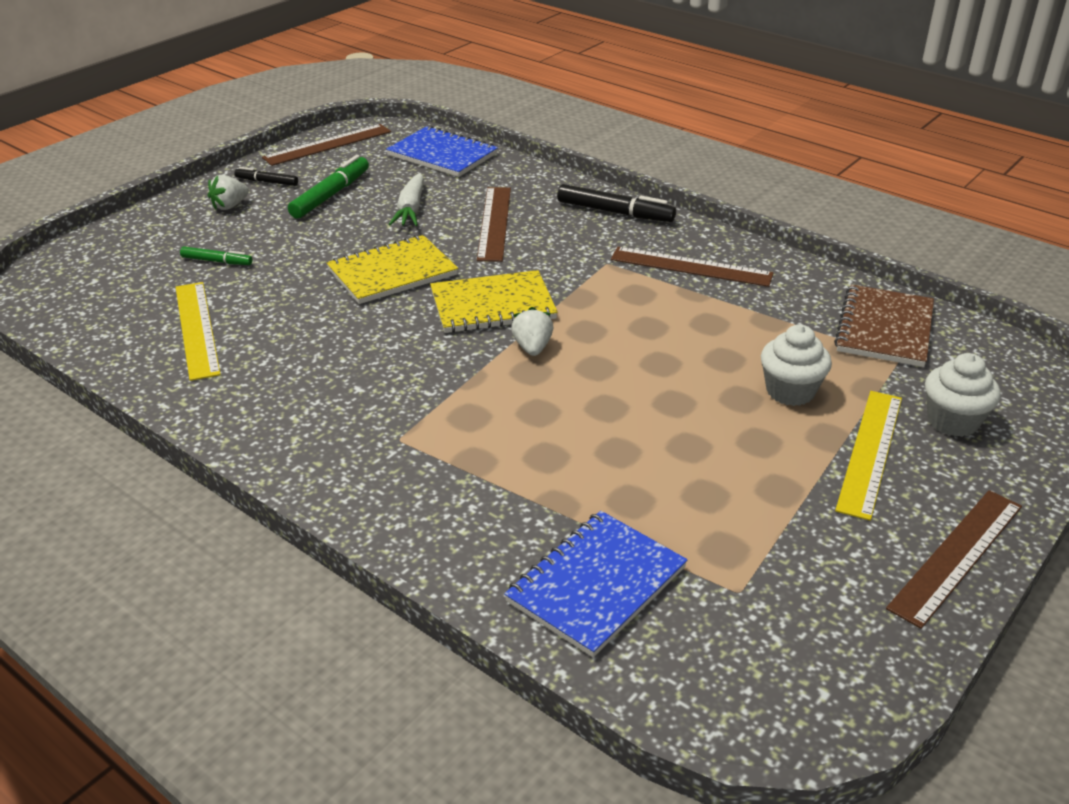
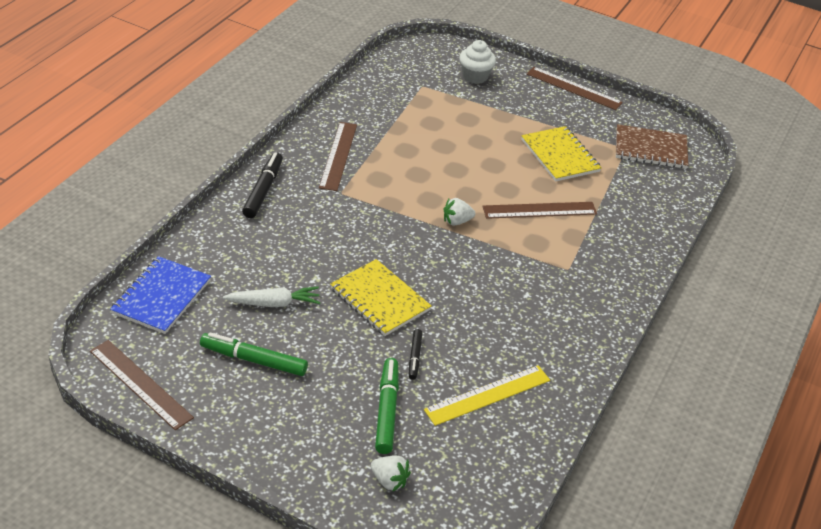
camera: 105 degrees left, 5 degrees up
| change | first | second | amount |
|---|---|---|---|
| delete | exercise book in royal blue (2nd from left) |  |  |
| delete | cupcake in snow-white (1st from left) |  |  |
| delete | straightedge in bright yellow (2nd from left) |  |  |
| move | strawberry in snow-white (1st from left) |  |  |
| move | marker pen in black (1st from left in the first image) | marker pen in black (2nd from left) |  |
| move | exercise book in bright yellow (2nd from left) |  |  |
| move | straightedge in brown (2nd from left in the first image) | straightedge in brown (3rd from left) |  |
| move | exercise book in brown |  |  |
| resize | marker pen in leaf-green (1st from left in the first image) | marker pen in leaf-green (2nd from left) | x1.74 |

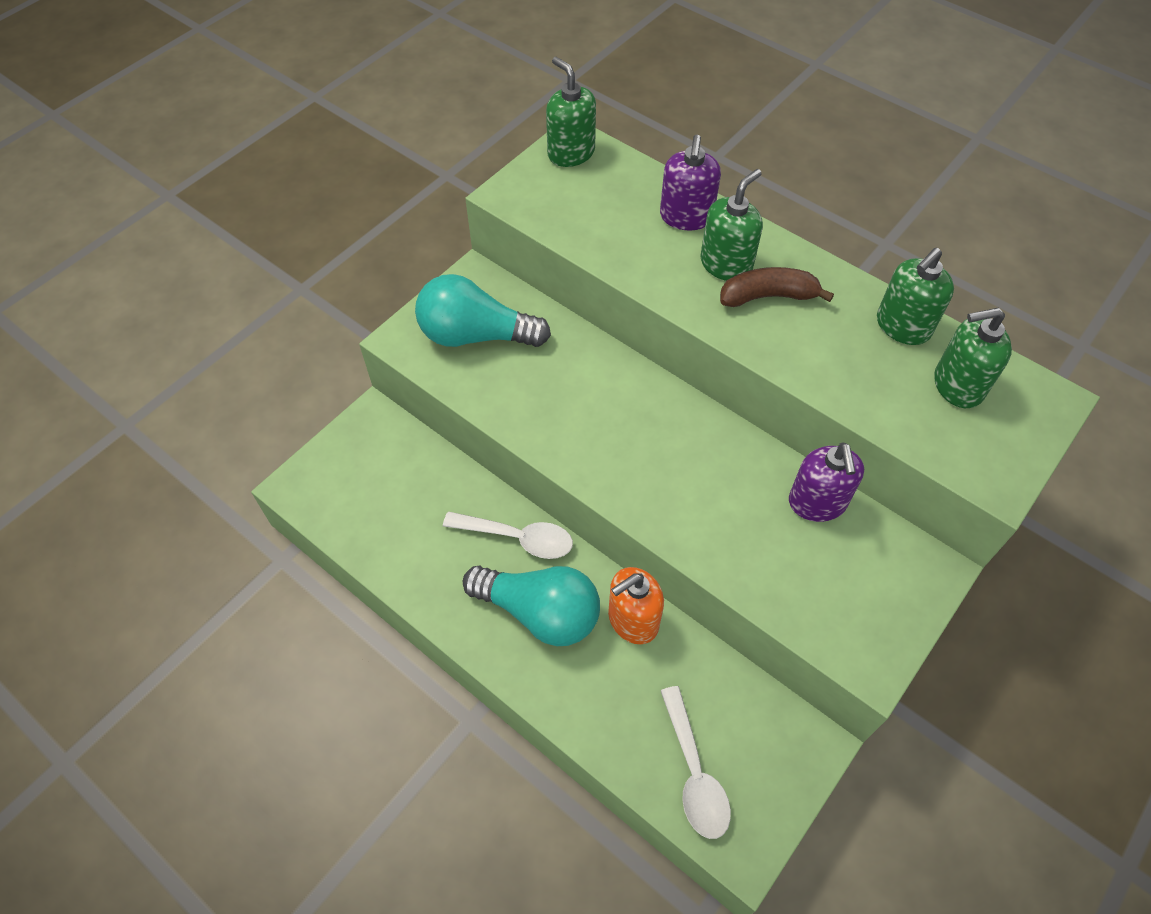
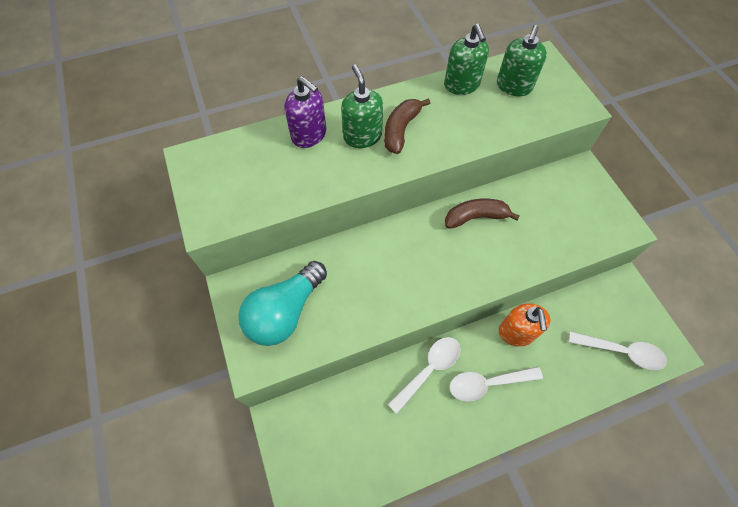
camera: 60 degrees left, 5 degrees up
| change | first | second | amount |
|---|---|---|---|
| delete | pump bottle in leaf-green (1st from left) |  |  |
| delete | pump bottle in royal purple (2nd from left) |  |  |
| insert |  | banana in brown (2nd from left) |  |
| replace | lightbulb in aqua (2nd from left) | tablespoon in snow-white (2nd from left) |  |

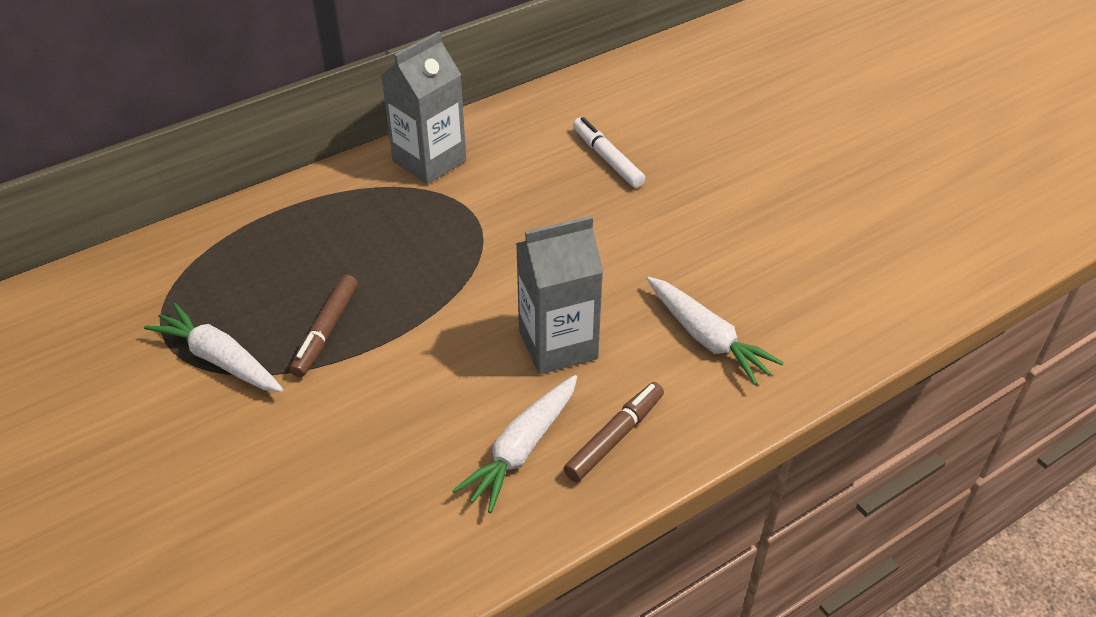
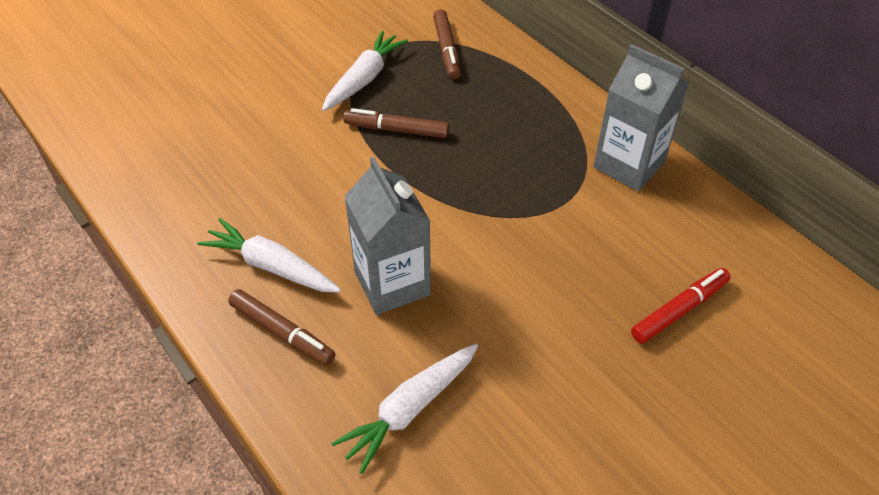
camera: 85 degrees right, 5 degrees up
| change | first | second | amount |
|---|---|---|---|
| insert |  | marker pen in brown (3rd from left) |  |
| recolor | marker pen in snow-white | marker pen in red |  |

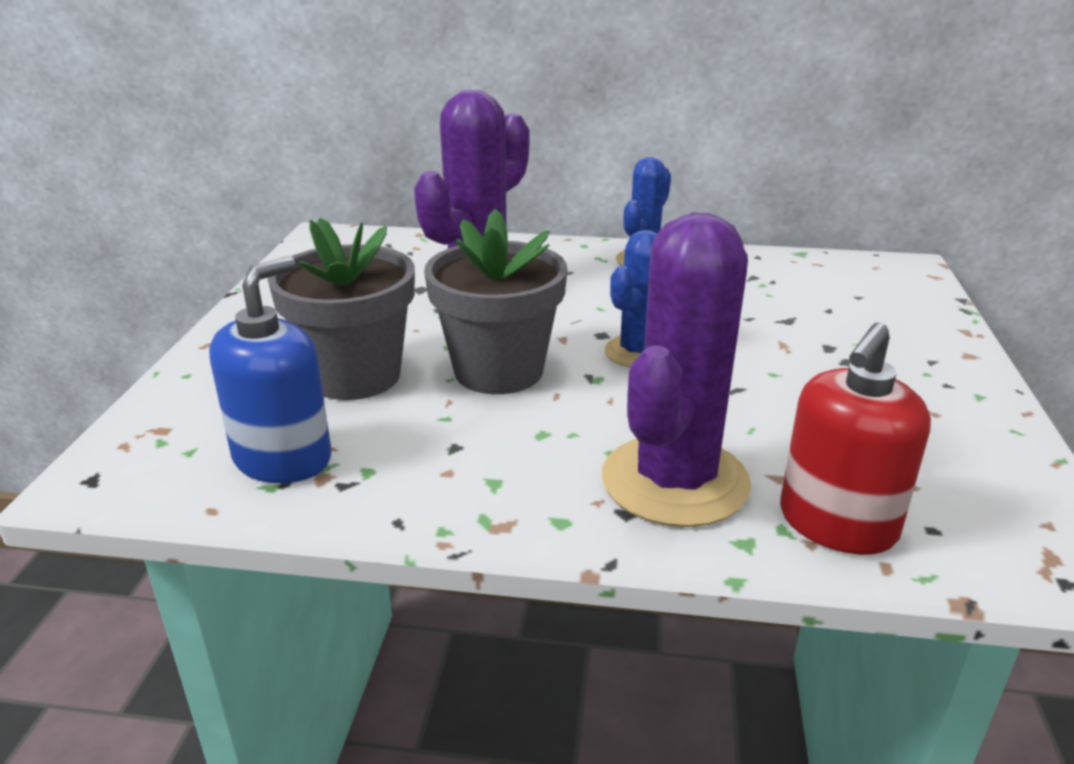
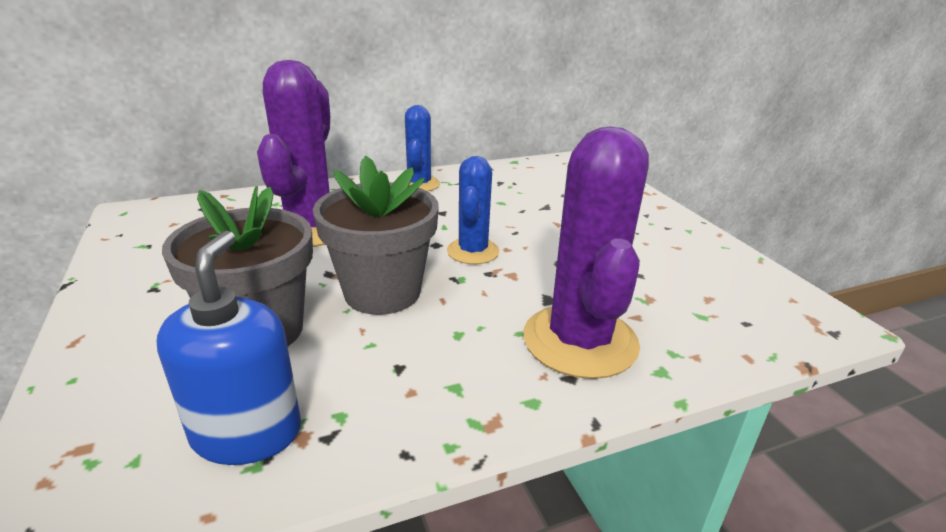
camera: 30 degrees left, 0 degrees up
| change | first | second | amount |
|---|---|---|---|
| delete | pump bottle in red |  |  |

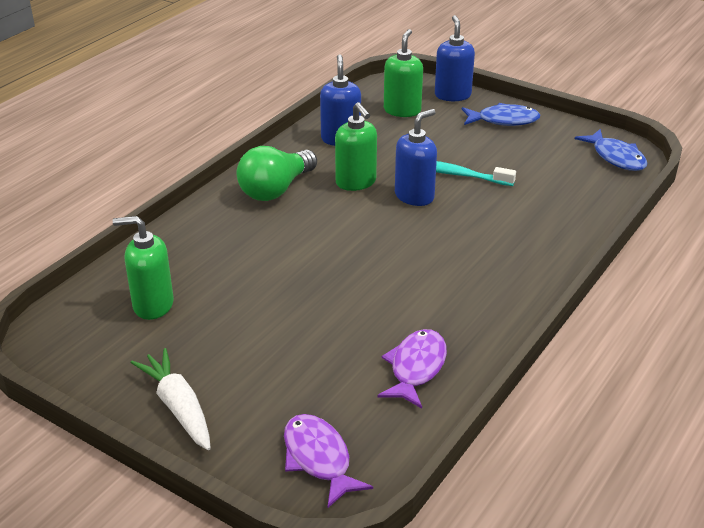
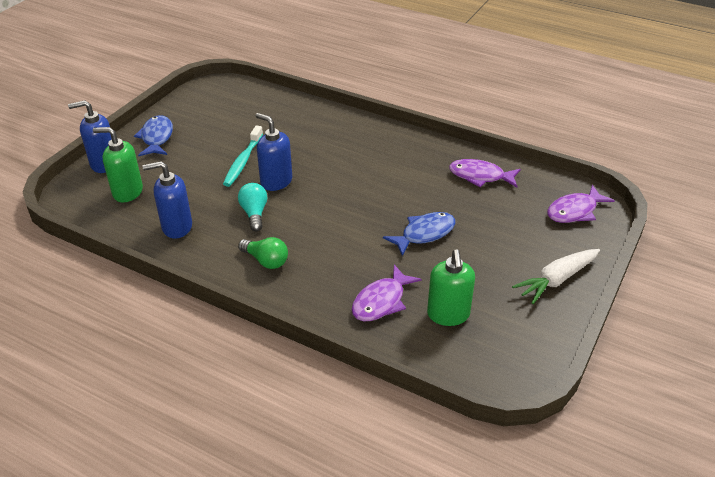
camera: 95 degrees left, 5 degrees up
| change | first | second | amount |
|---|---|---|---|
| insert |  | fish in royal purple (1st from left) |  |
| move | fish in royal blue (2nd from left) |  |  |
| replace | pump bottle in leaf-green (2nd from left) | lightbulb in aqua |  |
| resize | lightbulb in leaf-green |  | x0.63 |

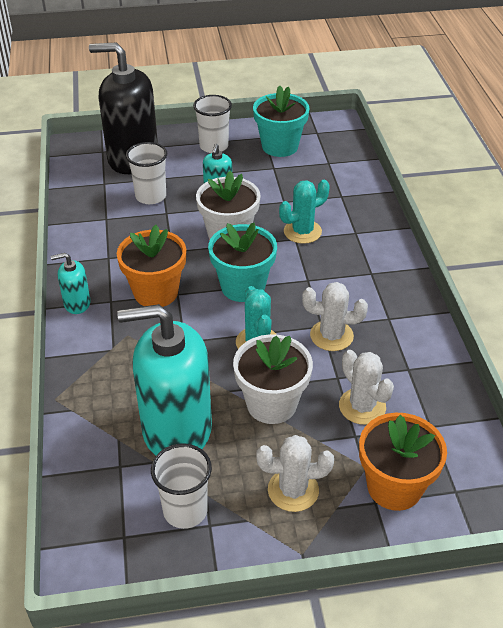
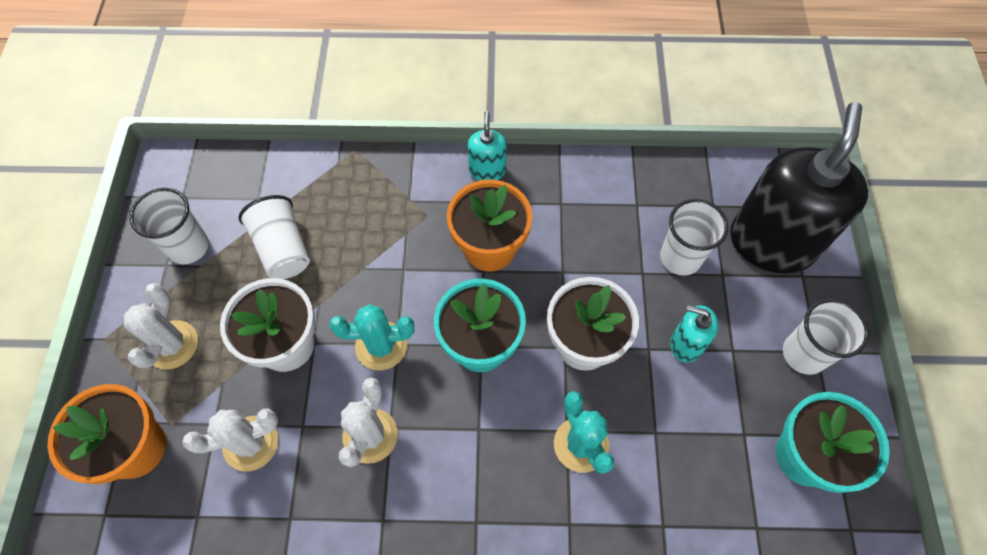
camera: 100 degrees right, 20 degrees up
| change | first | second | amount |
|---|---|---|---|
| replace | pump bottle in aqua (2nd from left) | cup in snow-white (2nd from left) |  |

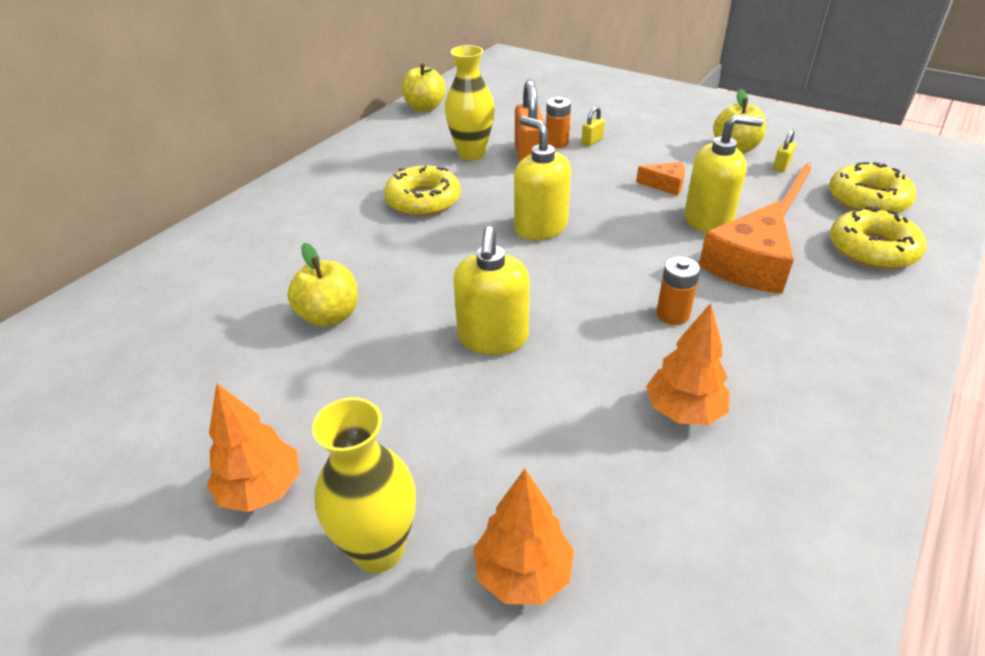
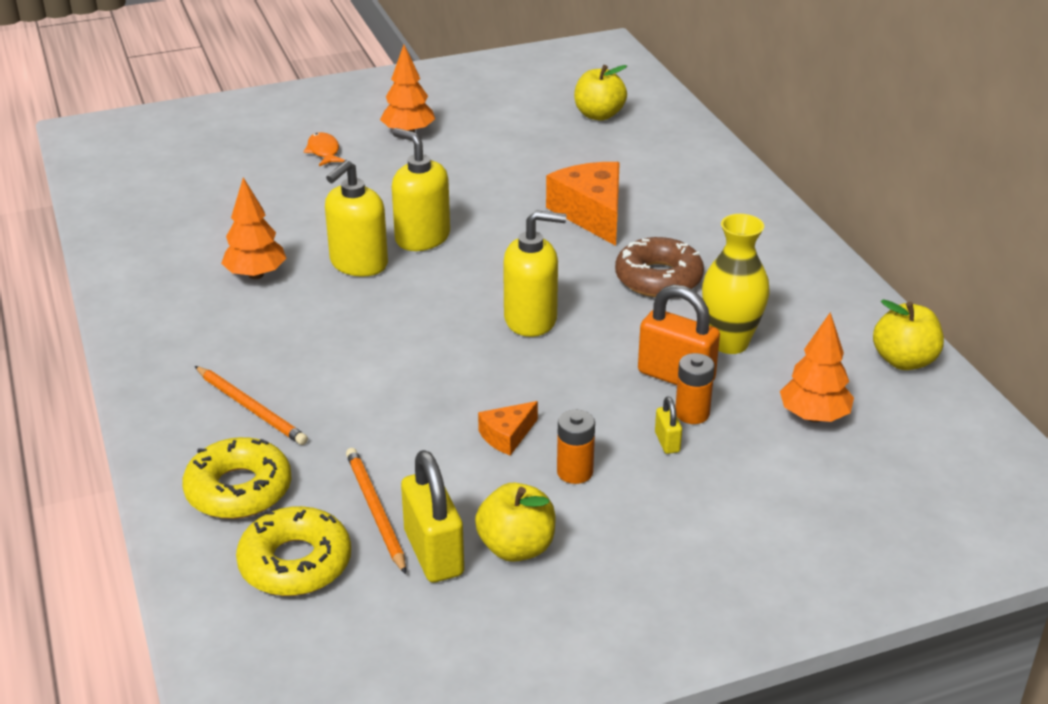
camera: 125 degrees right, 5 degrees down
| change | first | second | amount |
|---|---|---|---|
| insert |  | lead pencil in orange (1st from left) |  |
| move | apple in bright yellow (1st from left in the first image) | apple in bright yellow (2nd from left) |  |
| move | fir tree in orange (2nd from left in the first image) | fir tree in orange (3rd from left) |  |
| move | AA battery in orange (2nd from left in the first image) | AA battery in orange (1st from left) |  |
| move | pump bottle in bright yellow (3rd from left in the first image) | pump bottle in bright yellow (1st from left) |  |
| move | cheese wedge in orange (2nd from left) |  |  |
| replace | tall vase in bright yellow (1st from left) | fish in orange |  |
| recolor | donut in bright yellow (1st from left) | donut in brown |  |
| resize | lock in bright yellow (2nd from left in the first image) | lock in bright yellow (1st from left) | x2.09 |

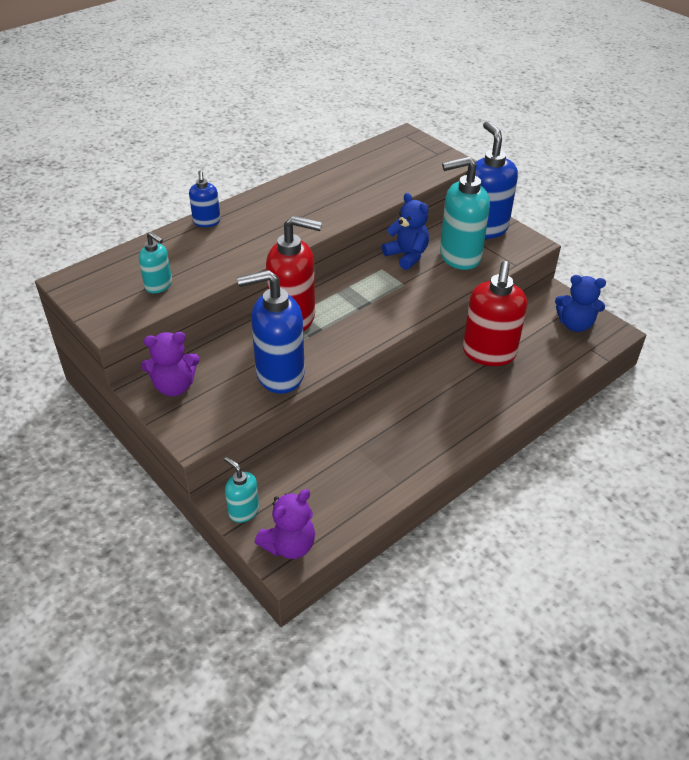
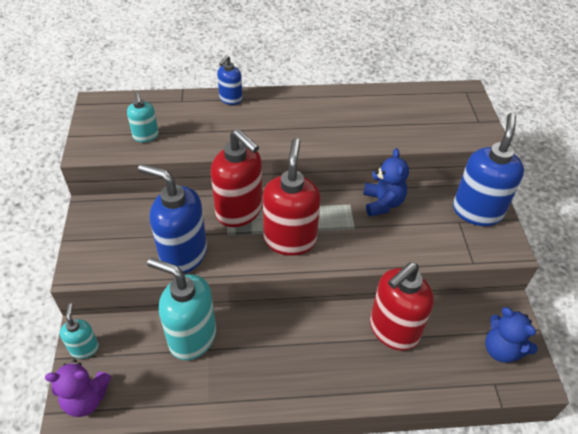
camera: 35 degrees right, 5 degrees up
| change | first | second | amount |
|---|---|---|---|
| delete | stuffed bear in royal purple (1st from left) |  |  |
| insert |  | pump bottle in red (2nd from left) |  |
| move | pump bottle in aqua (3rd from left) |  |  |

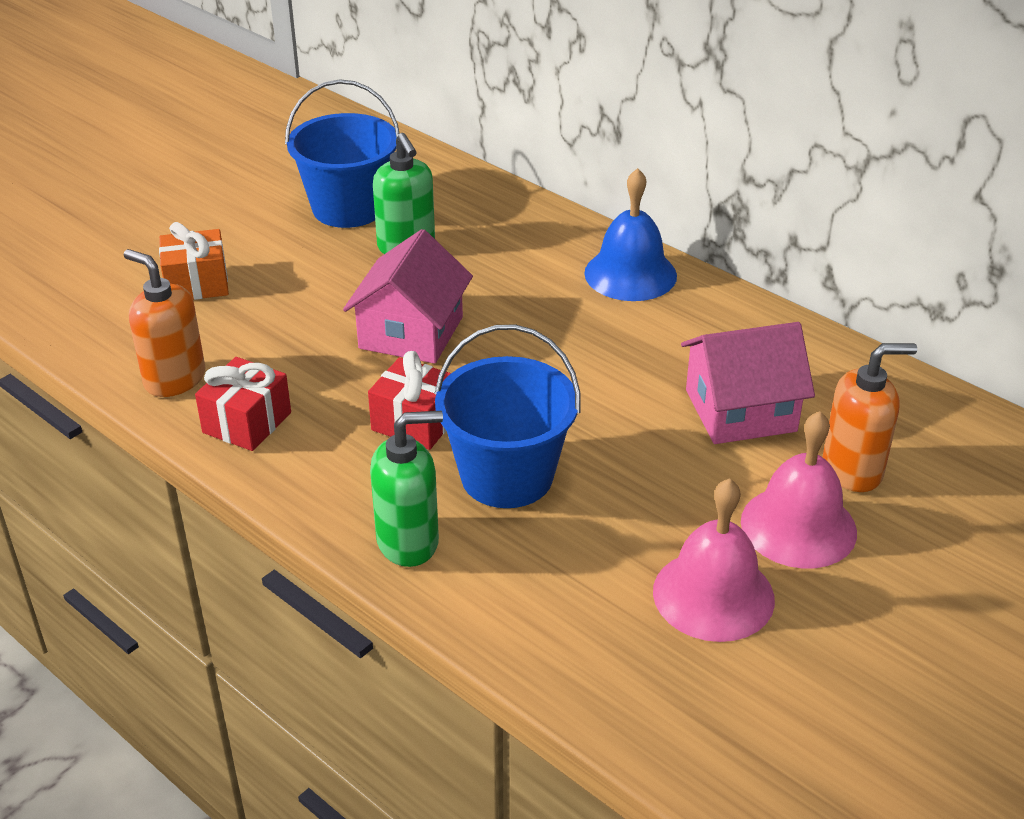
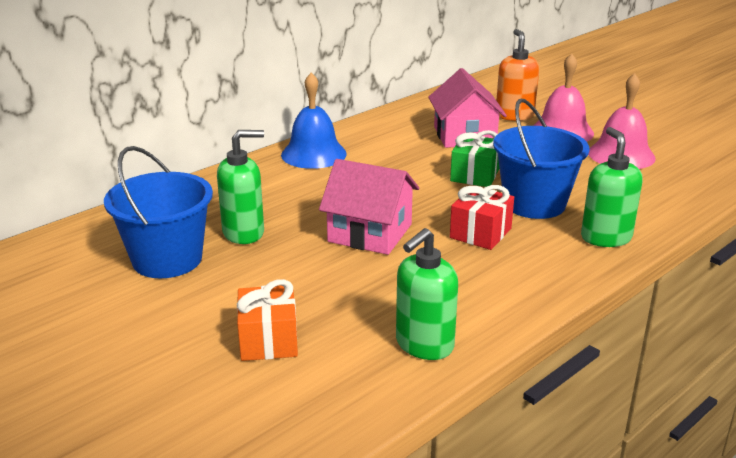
camera: 85 degrees left, 10 degrees down
| change | first | second | amount |
|---|---|---|---|
| delete | present in red (1st from left) |  |  |
| insert |  | present in leaf-green |  |
| recolor | pump bottle in orange (1st from left) | pump bottle in leaf-green (2nd from left) |  |

